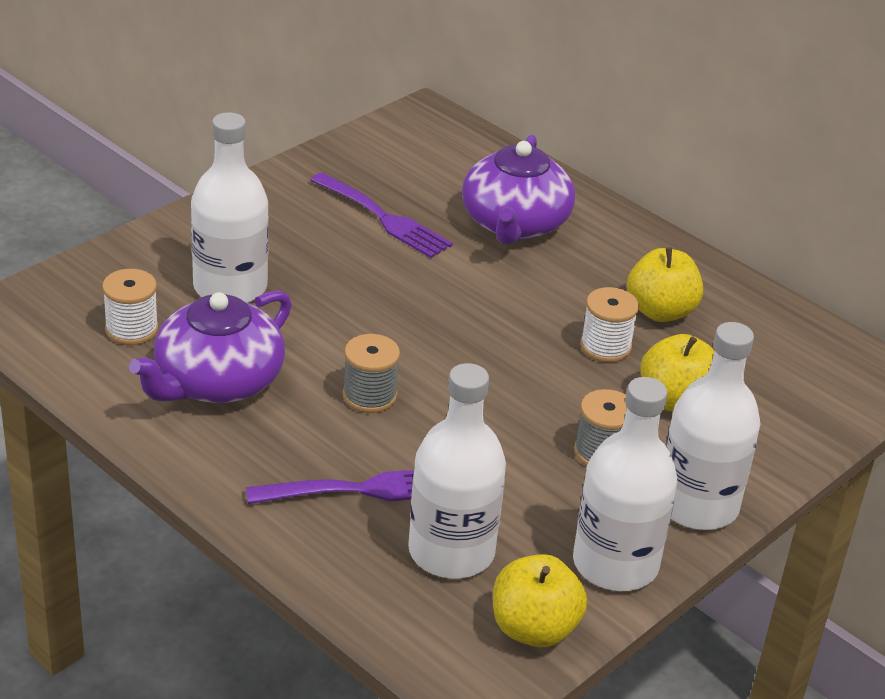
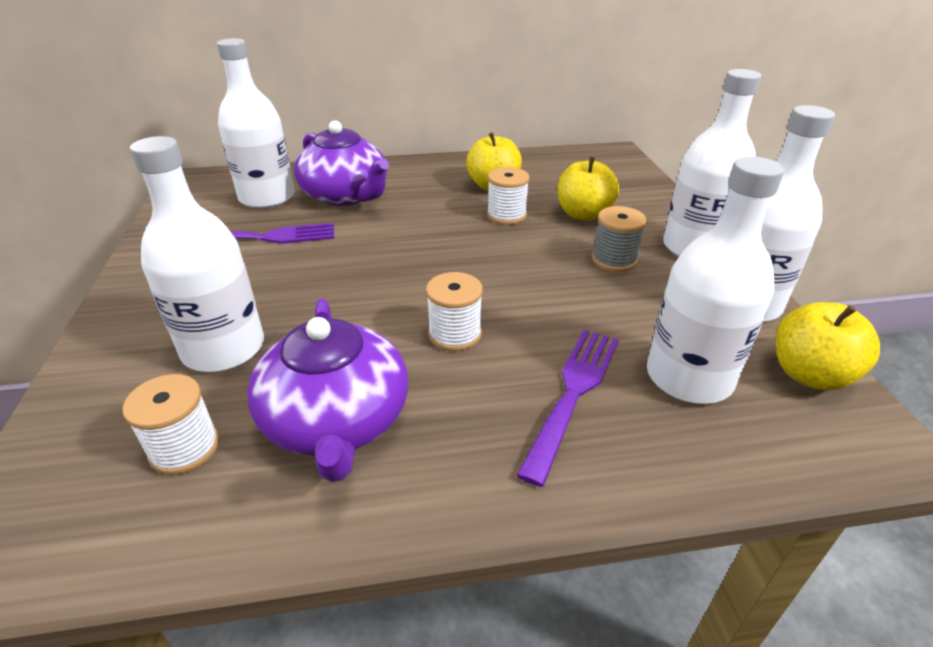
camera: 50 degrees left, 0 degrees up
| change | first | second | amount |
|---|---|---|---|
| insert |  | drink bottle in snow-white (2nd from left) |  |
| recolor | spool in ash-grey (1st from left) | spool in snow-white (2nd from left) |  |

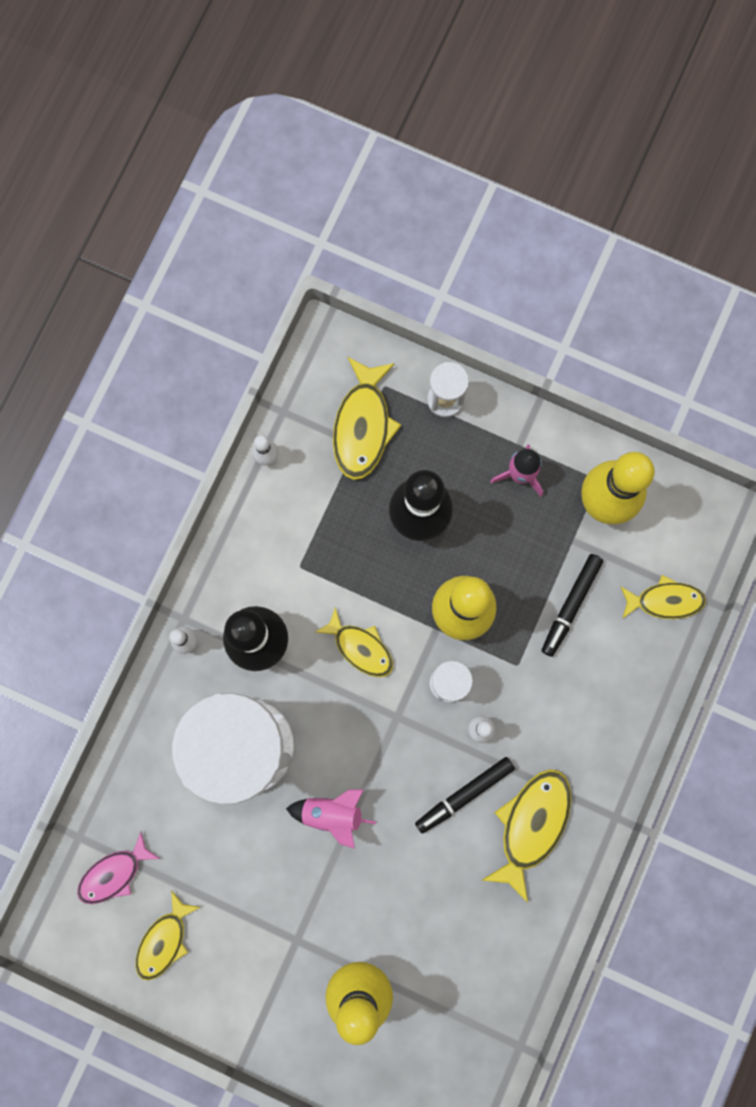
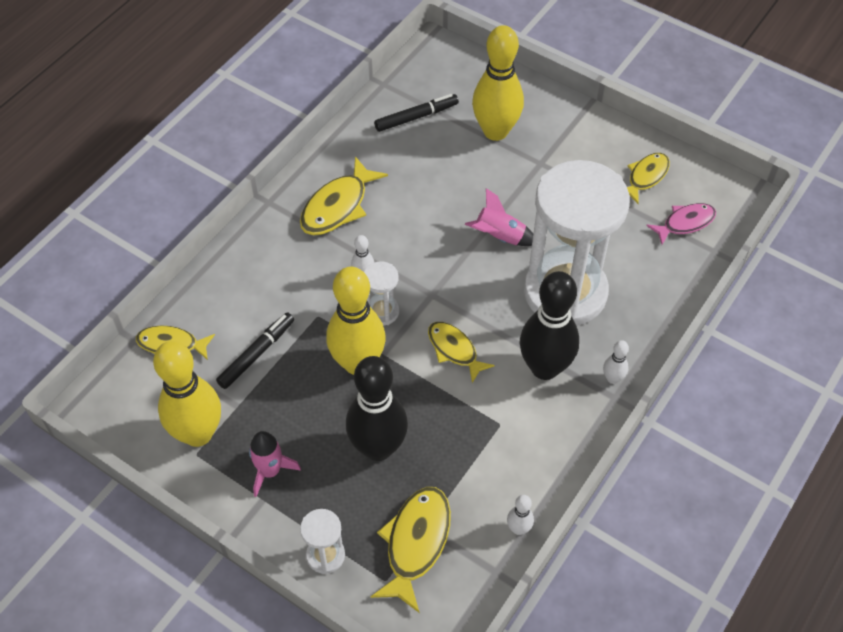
camera: 170 degrees left, 25 degrees down
| change | first | second | amount |
|---|---|---|---|
| move | marker pen in black (1st from left in the first image) | marker pen in black (2nd from left) |  |

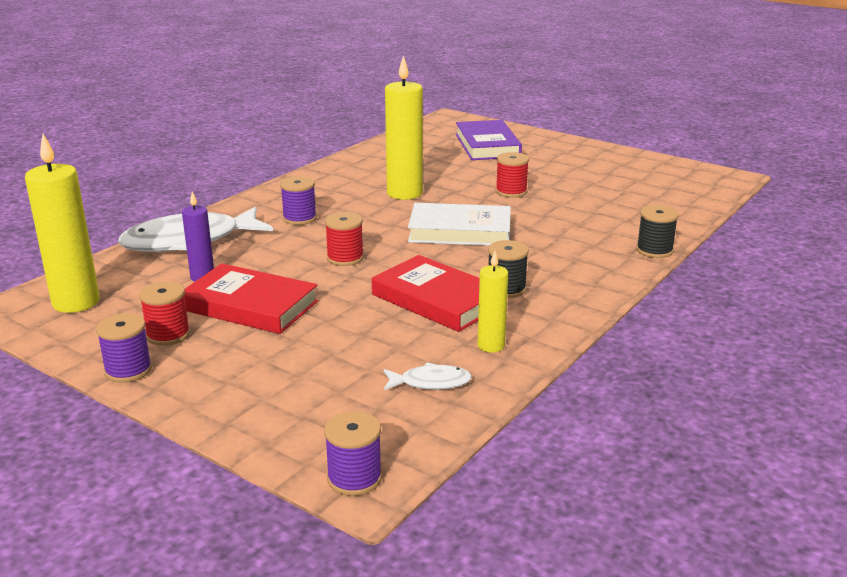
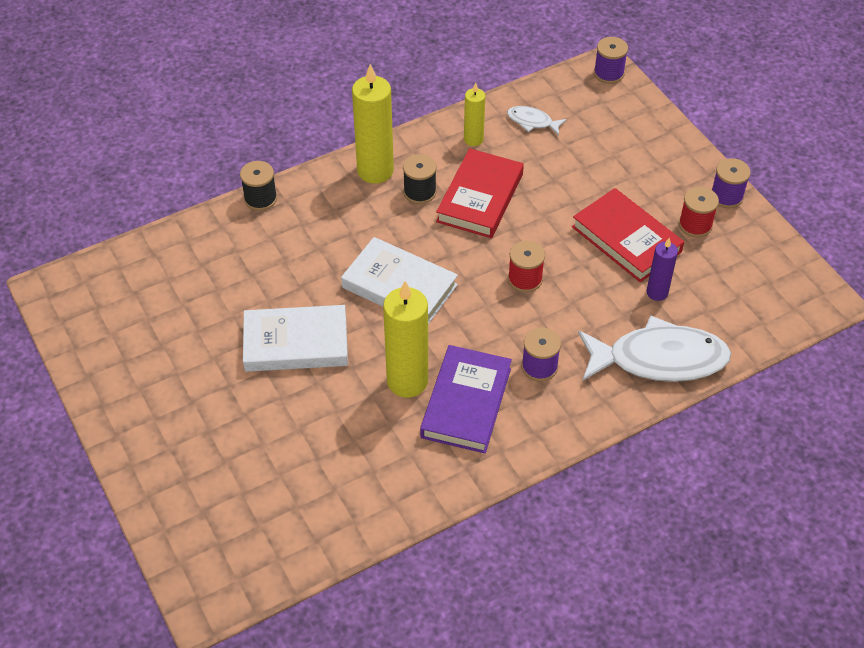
camera: 155 degrees left, 25 degrees up
| change | first | second | amount |
|---|---|---|---|
| move | pillar candle in bright yellow (1st from left) |  |  |
| move | hardback in royal purple |  |  |
| replace | spool in red (3rd from left) | hardback in snow-white (1st from left) |  |
| rotate | hardback in red (2nd from left in the first image) | hardback in red (1st from left) | 45 degrees clockwise |

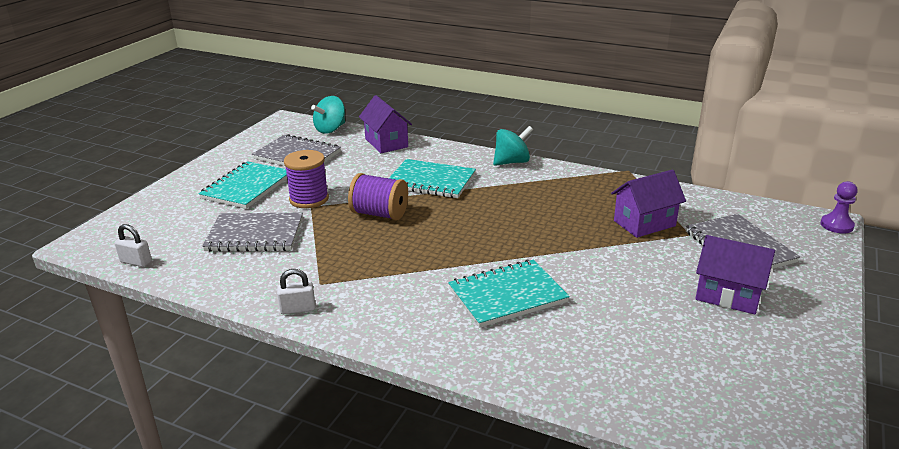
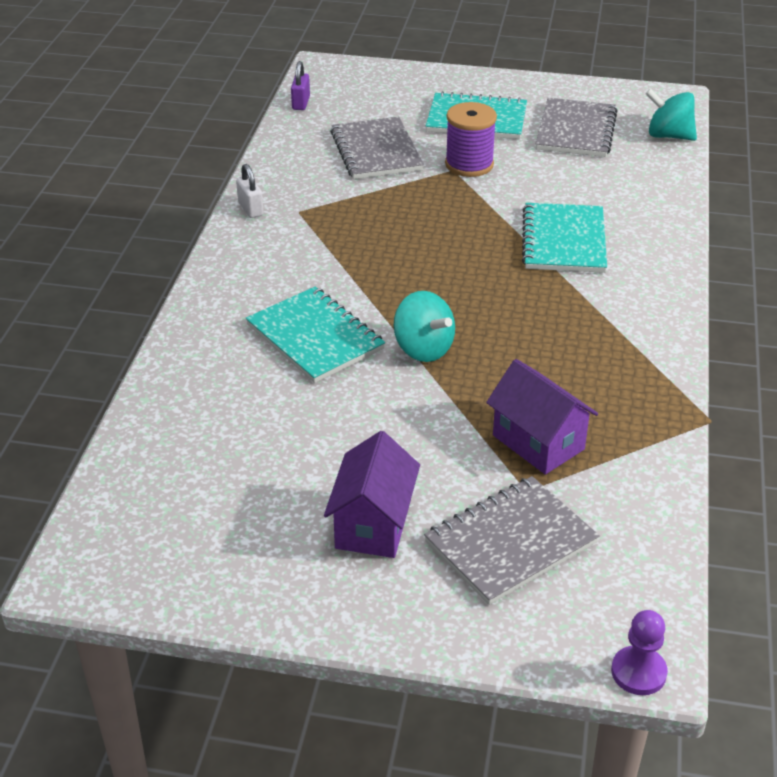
camera: 75 degrees right, 10 degrees up
| change | first | second | amount |
|---|---|---|---|
| delete | spool in royal purple (2nd from left) |  |  |
| delete | cottage in royal purple (1st from left) |  |  |
| move | toy top in aqua (2nd from left in the first image) | toy top in aqua (1st from left) |  |
| recolor | lock in snow-white (1st from left) | lock in royal purple |  |

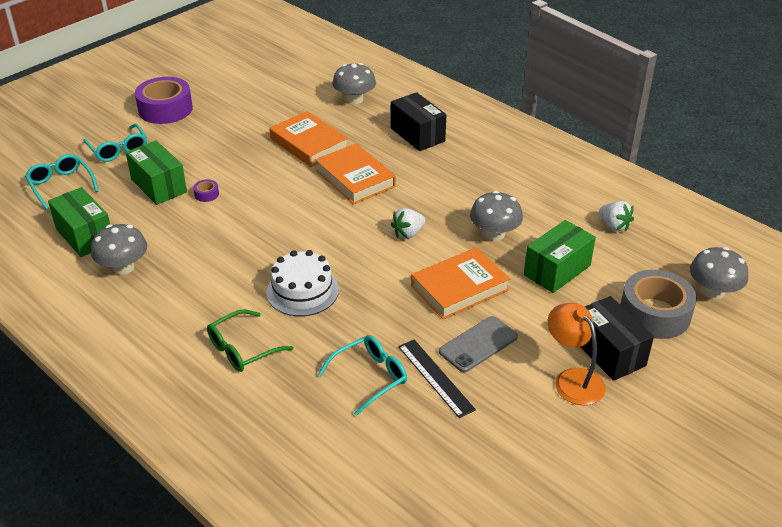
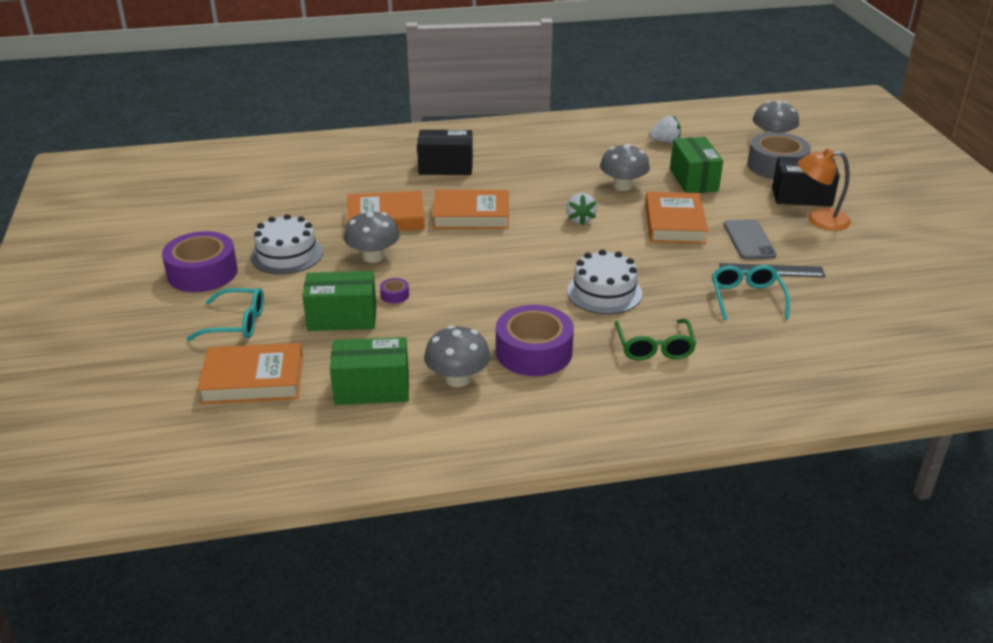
camera: 55 degrees left, 5 degrees down
| change | first | second | amount |
|---|---|---|---|
| insert |  | gateau in snow-white (1st from left) |  |
| insert |  | tape in royal purple (3rd from left) |  |
| move | toadstool in ash-grey (2nd from left in the first image) | toadstool in ash-grey (1st from left) |  |
| replace | glasses in aqua (1st from left) | hardback in orange (1st from left) |  |

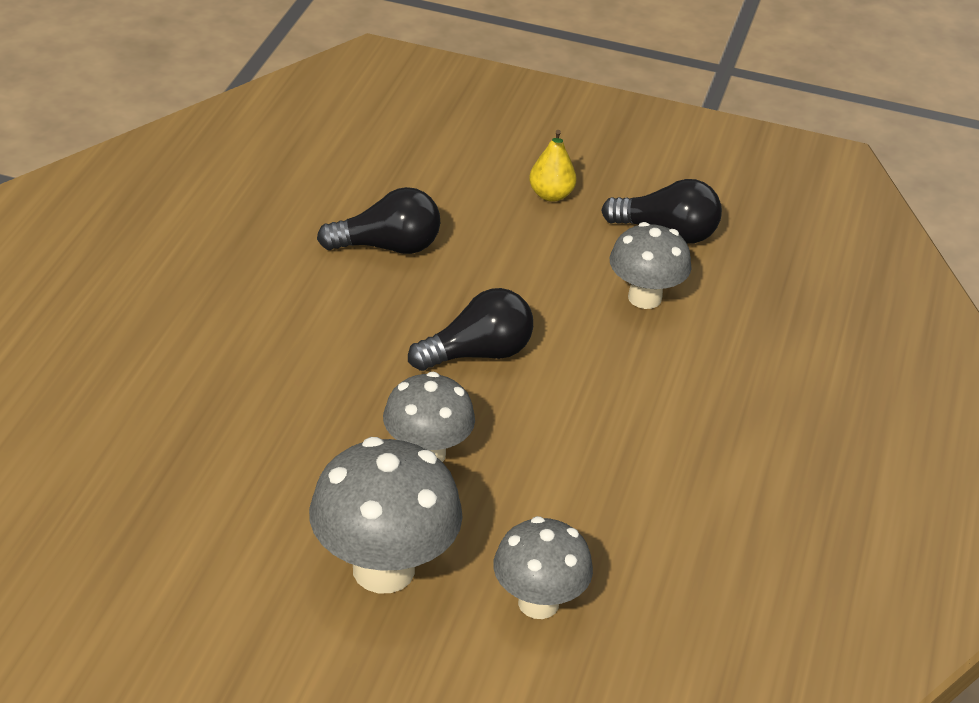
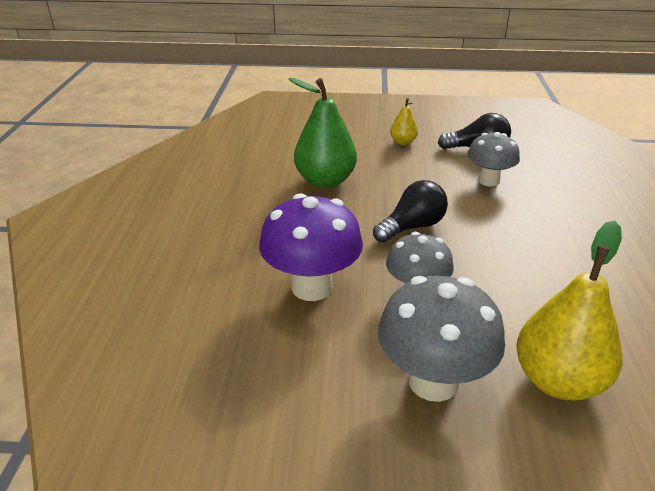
camera: 10 degrees left, 5 degrees down
| change | first | second | amount |
|---|---|---|---|
| insert |  | toadstool in royal purple |  |
| replace | lightbulb in black (1st from left) | pear in leaf-green |  |
| replace | toadstool in ash-grey (3rd from left) | pear in bright yellow (2nd from left) |  |

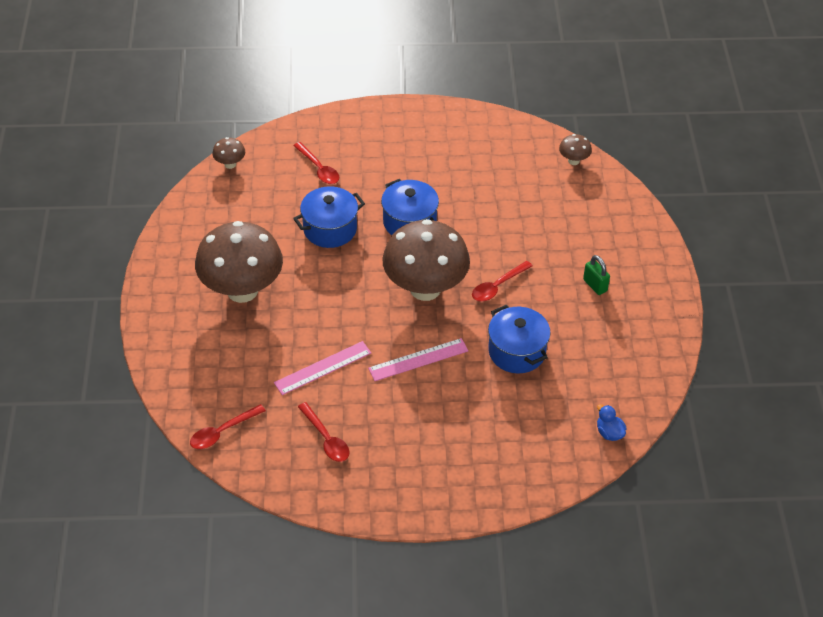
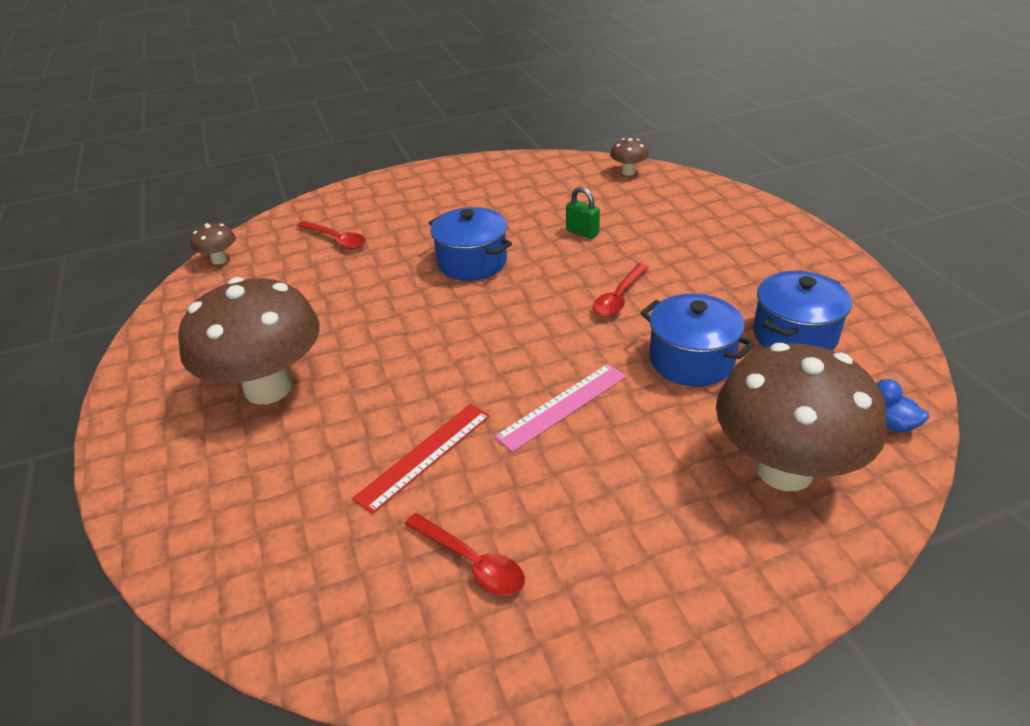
camera: 15 degrees left, 10 degrees down
| change | first | second | amount |
|---|---|---|---|
| delete | tablespoon in red (1st from left) |  |  |
| move | cooking pot in royal blue (1st from left in the first image) | cooking pot in royal blue (3rd from left) |  |
| move | toadstool in brown (3rd from left in the first image) | toadstool in brown (4th from left) |  |
| move | lock in leaf-green |  |  |
| recolor | straightedge in rosy (1st from left) | straightedge in red |  |

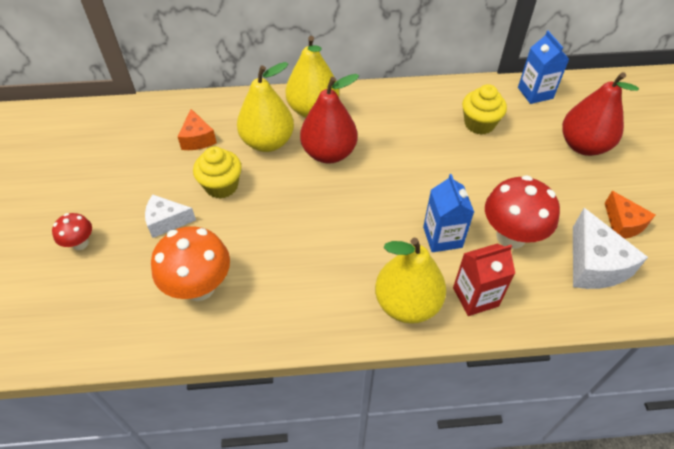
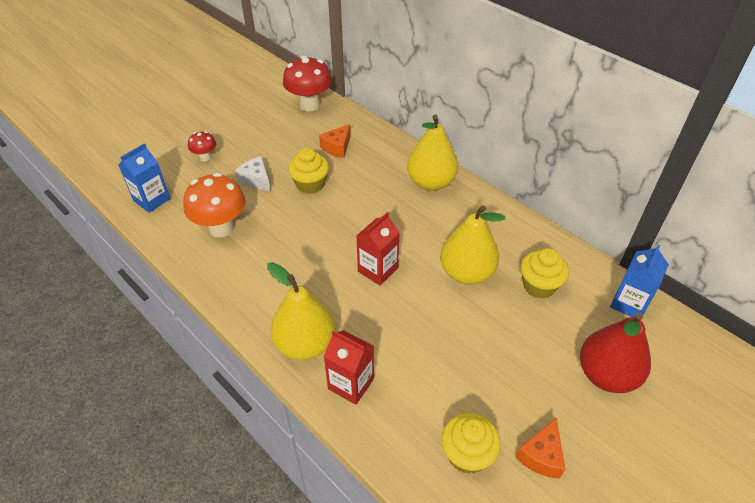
camera: 50 degrees right, 5 degrees down
| change | first | second | amount |
|---|---|---|---|
| delete | pear in red (1st from left) |  |  |
| insert |  | carton in red (2nd from left) |  |
| move | pear in bright yellow (1st from left in the first image) | pear in bright yellow (3rd from left) |  |
| move | carton in royal blue (1st from left) |  |  |
| move | toadstool in red (2nd from left) |  |  |
| replace | cheese wedge in snow-white (2nd from left) | cupcake in bright yellow (2nd from left) |  |

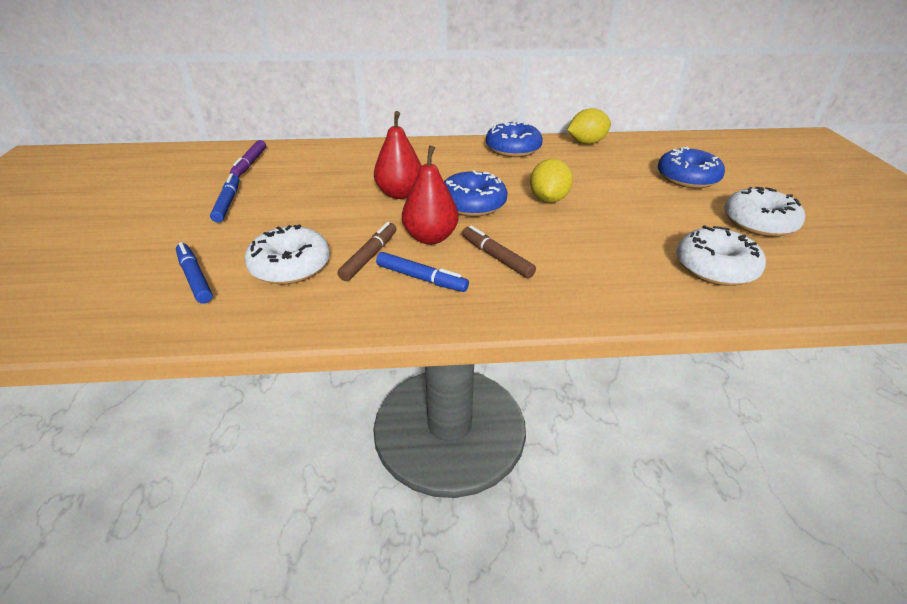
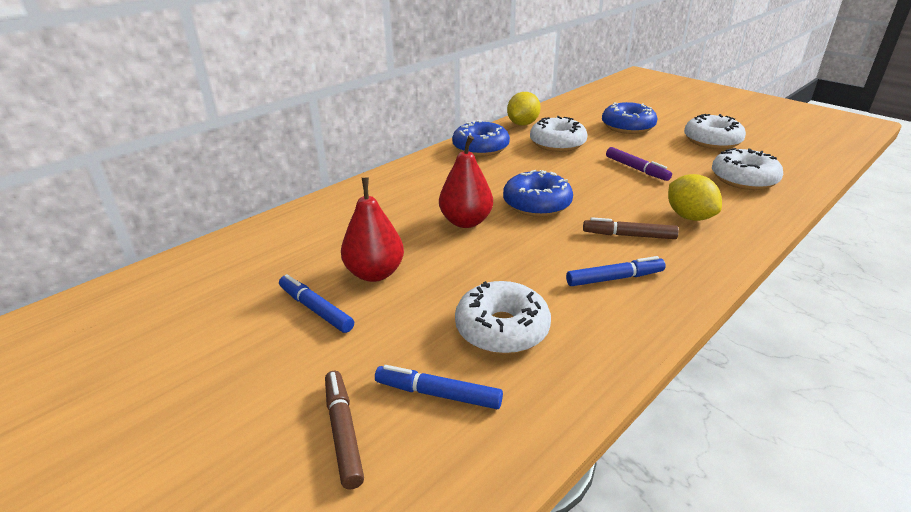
camera: 40 degrees left, 5 degrees down
| change | first | second | amount |
|---|---|---|---|
| insert |  | donut in snow-white (2nd from left) |  |
| move | marker pen in royal purple |  |  |
| move | marker pen in brown (1st from left) |  |  |
| move | pear in red (2nd from left in the first image) | pear in red (1st from left) |  |
| move | toy lemon in bright yellow (1st from left in the first image) | toy lemon in bright yellow (2nd from left) |  |

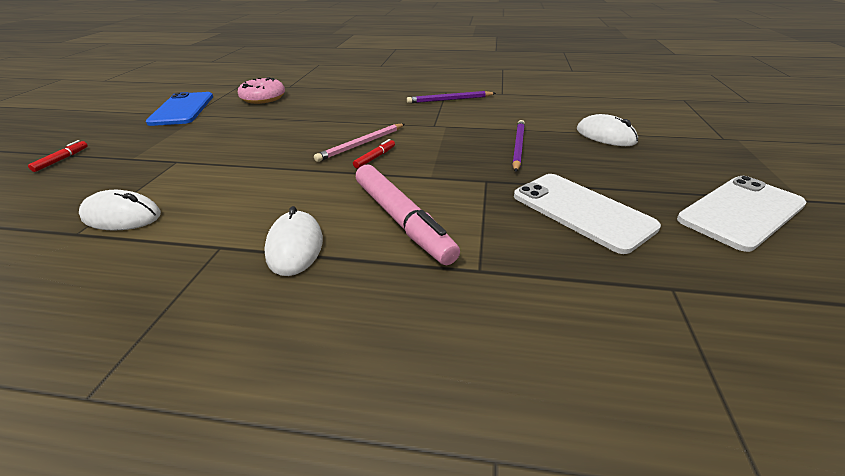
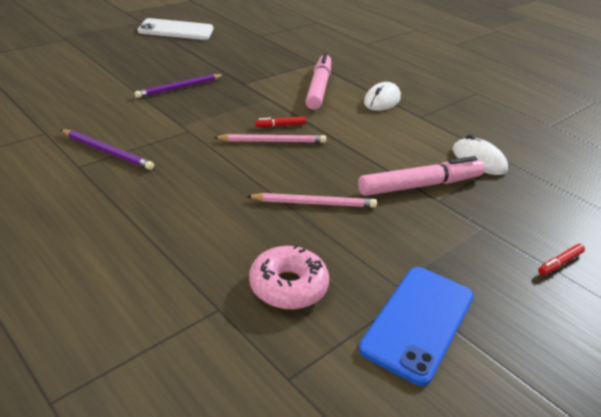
camera: 145 degrees left, 0 degrees up
| change | first | second | amount |
|---|---|---|---|
| delete | mobile phone in snow-white (1st from left) |  |  |
| delete | mouse in snow-white (3rd from left) |  |  |
| insert |  | lead pencil in rosy (2nd from left) |  |
| insert |  | marker pen in rosy (2nd from left) |  |

